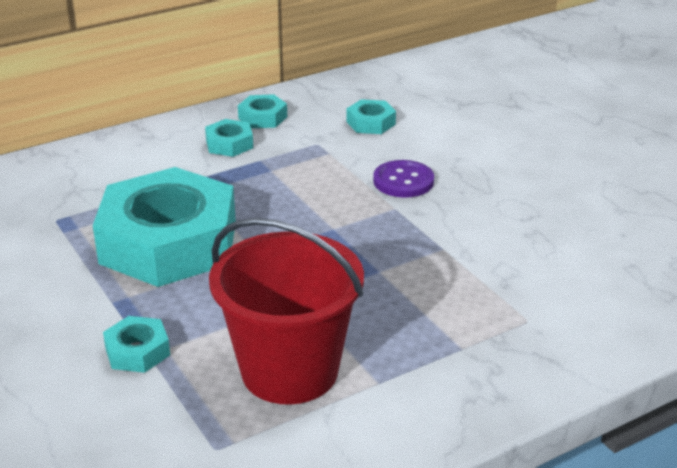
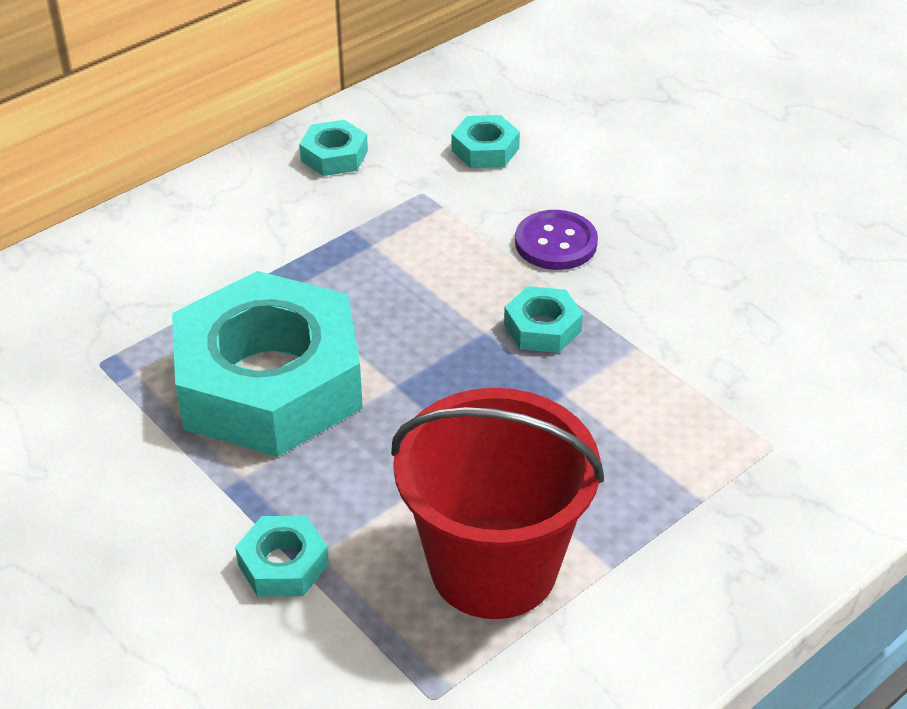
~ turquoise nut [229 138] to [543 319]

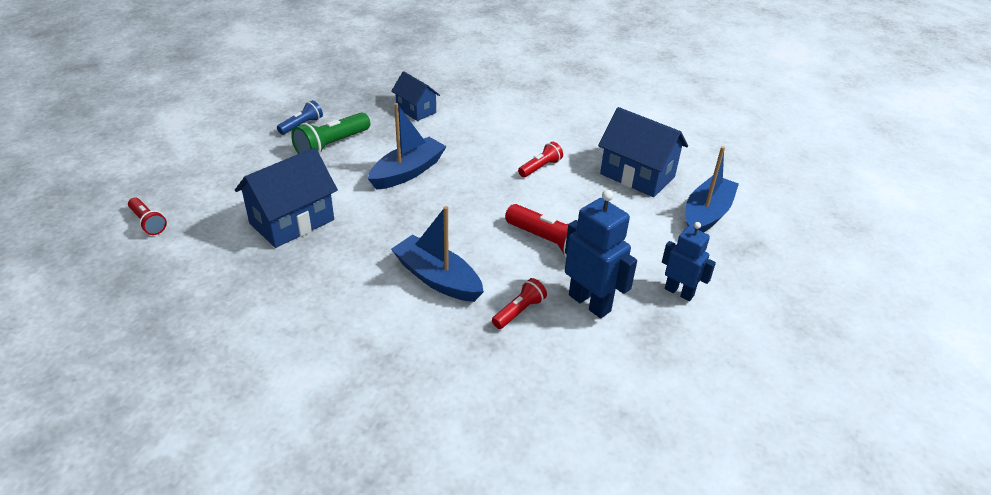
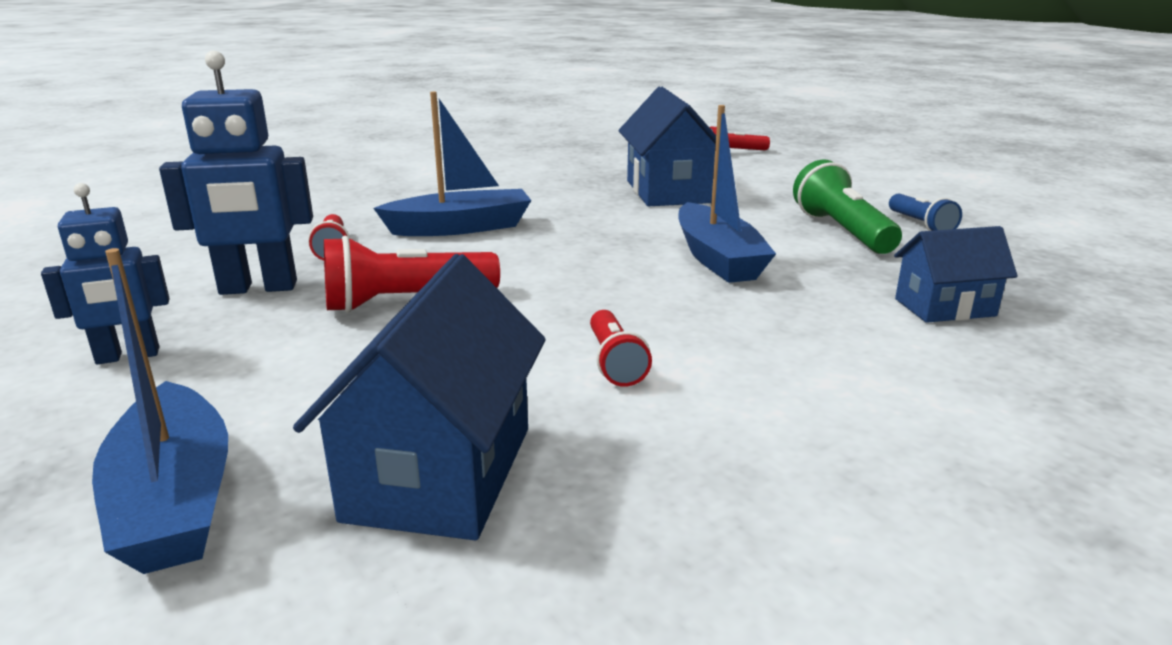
~ blue house [643 152] = [419 397] 60 degrees counterclockwise

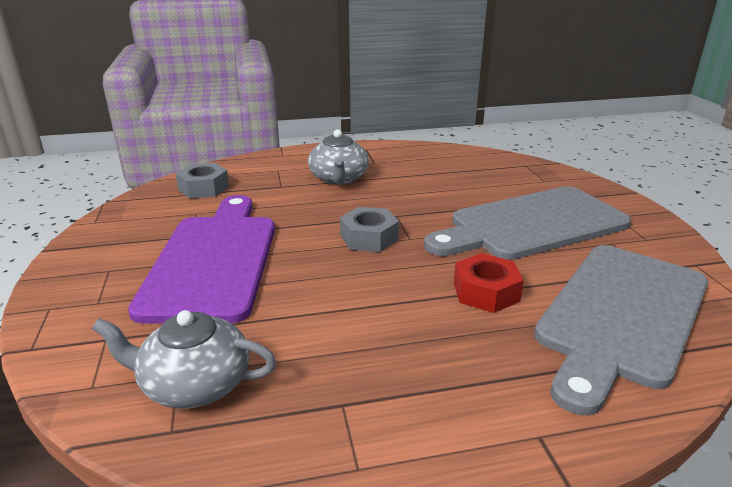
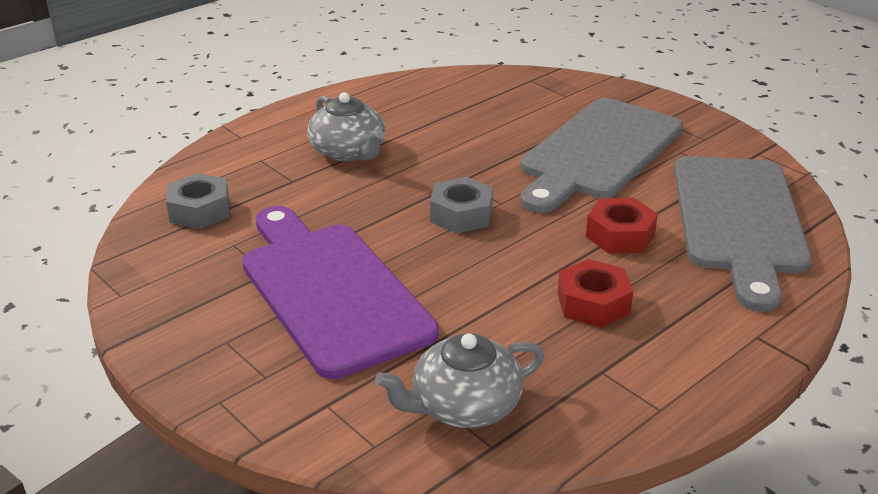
+ red nut [595 293]

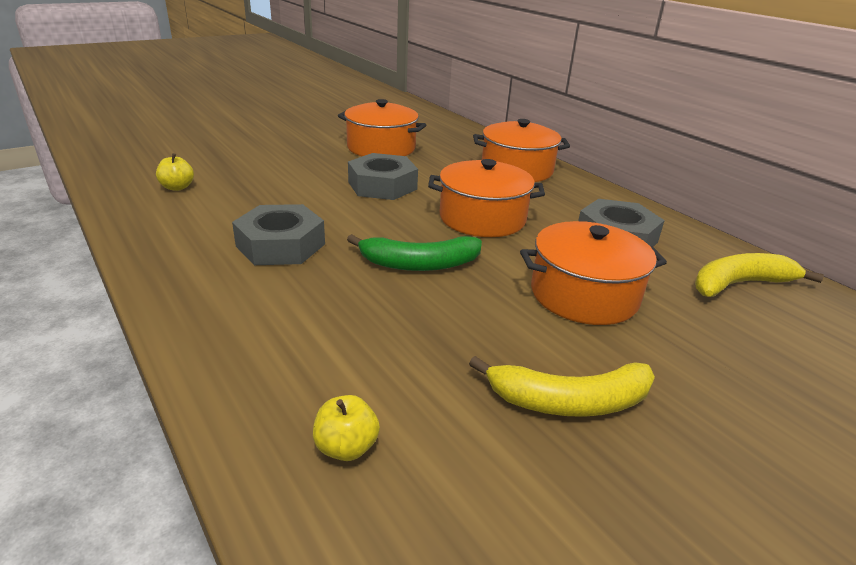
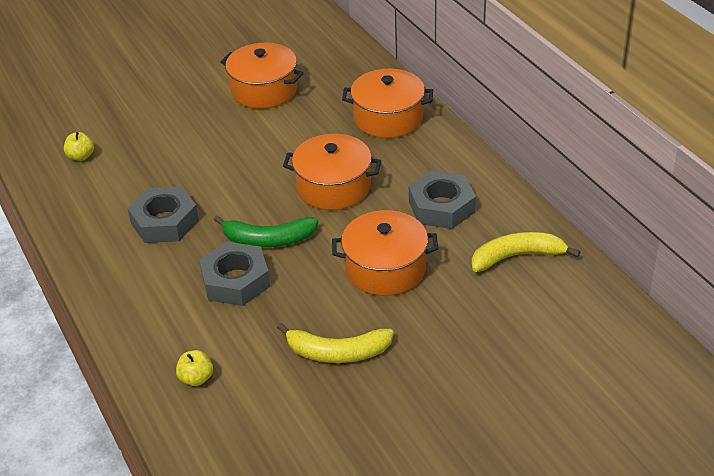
~ grey nut [383 176] to [234 274]

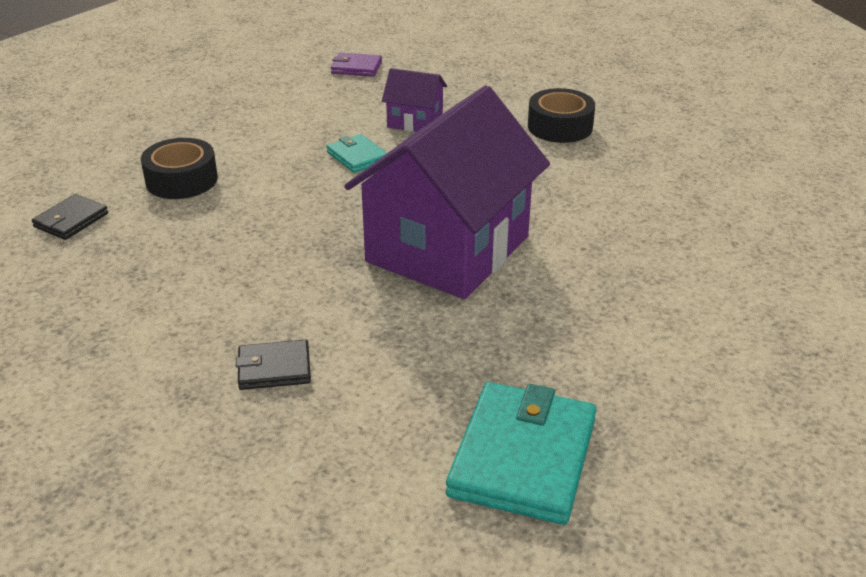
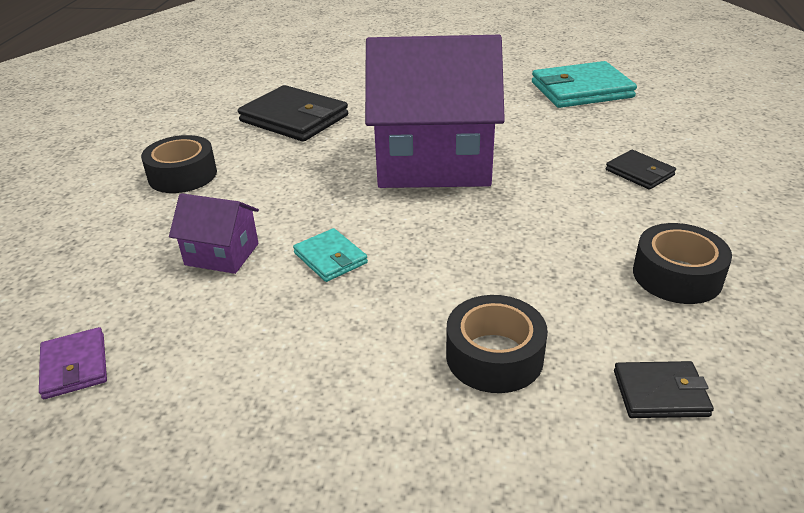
~ purple house [414 100] = [214 233] 60 degrees counterclockwise
~ turquoise wallet [356 153] = [330 255] 60 degrees counterclockwise
+ black wallet [293 113]
+ black tape [682 263]

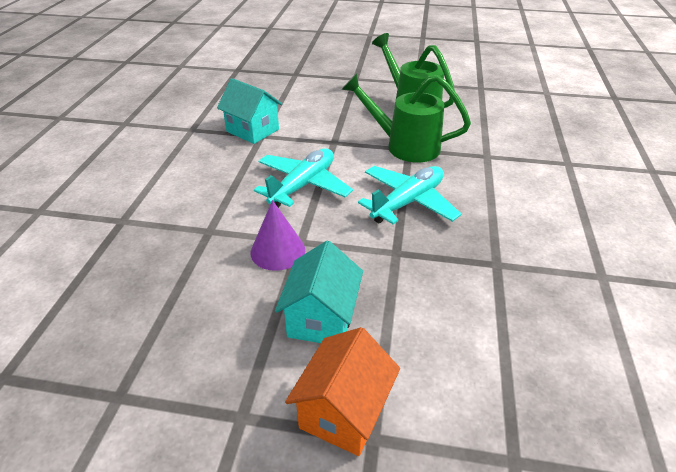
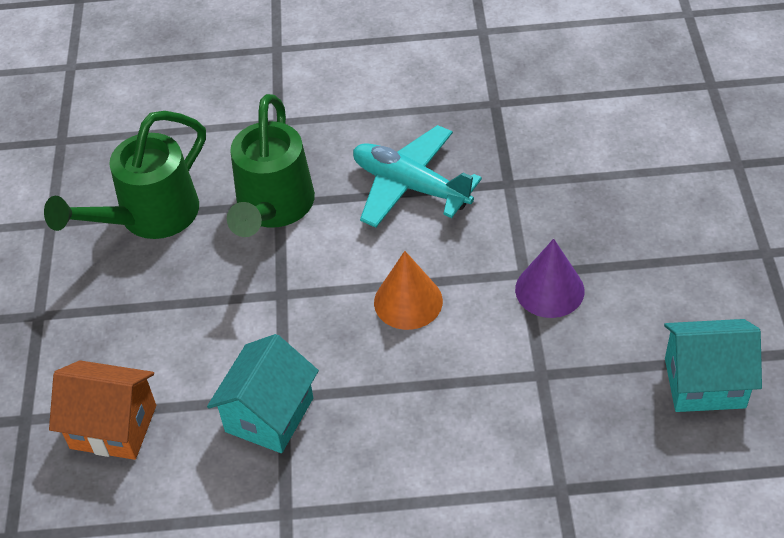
~ turquoise plane [303 178] to orange cone [408 290]
~ turquoise house [319 292] to [713 365]
~ orange house [342 391] to [102 410]

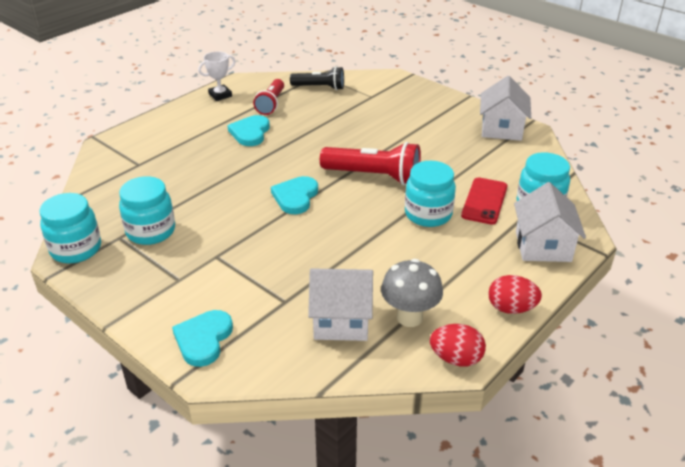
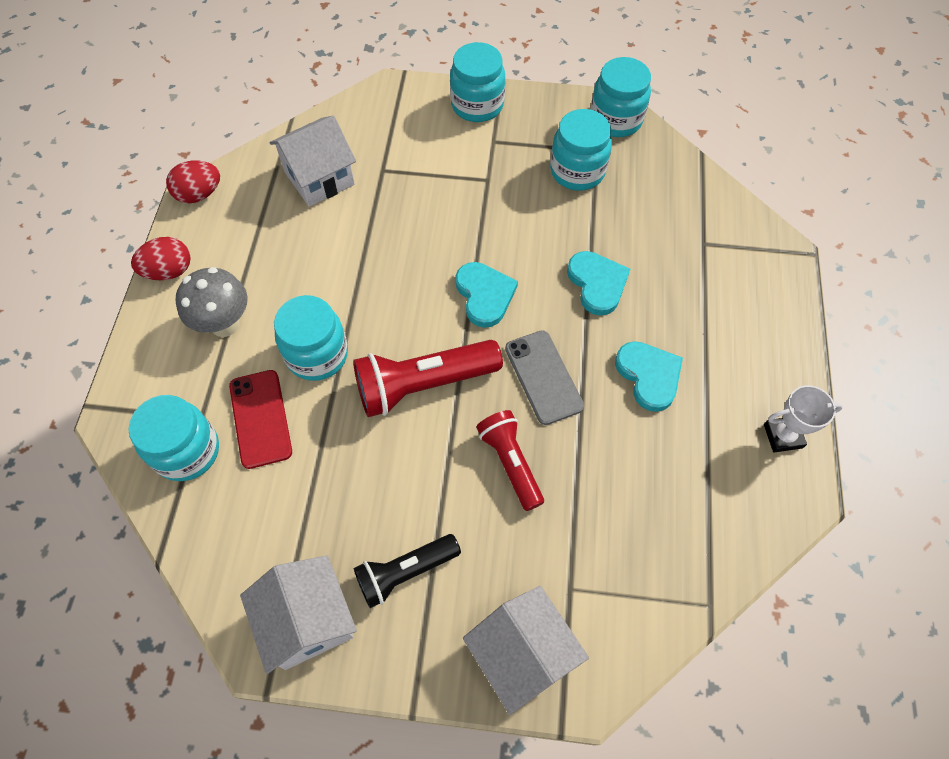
~ white trophy [217 76] = [803 419] 60 degrees clockwise
~ black flashlight [317 78] to [407 571]
~ red flashlight [268 97] to [510 460]
~ white house [550 222] to [526 650]
~ grey mushroom [412 293] to [211 302]
~ turquoise heart [202 338] to [598 283]
+ turquoise jar [477 82]
+ grey phone [544 377]

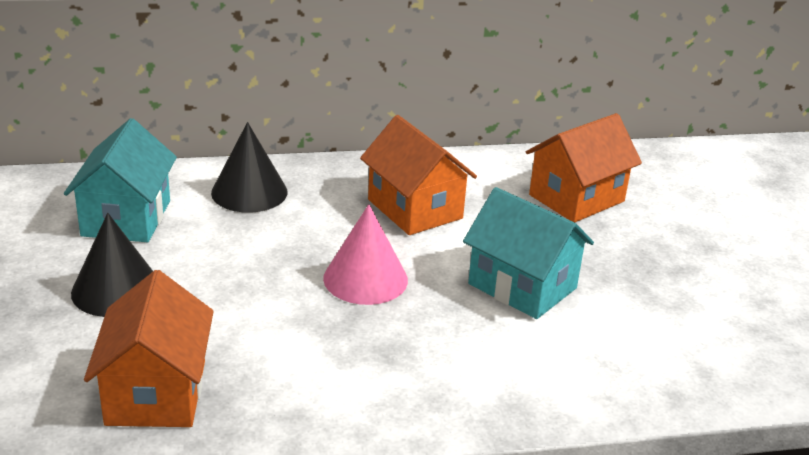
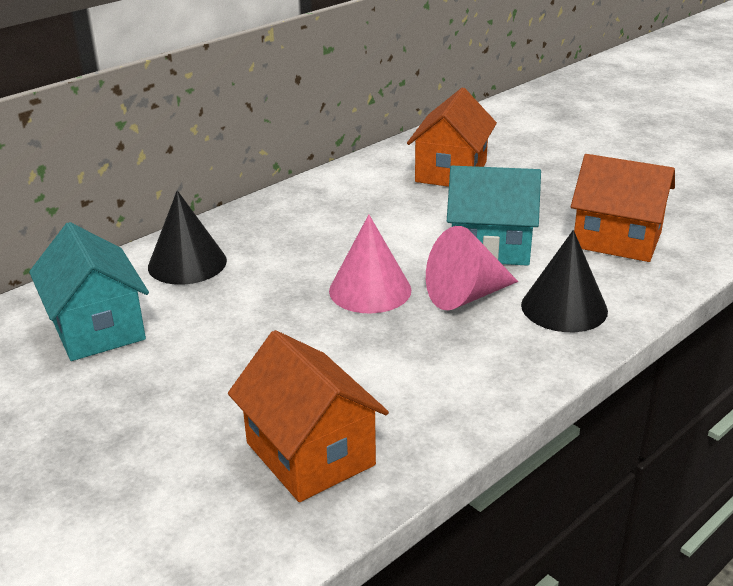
~ orange house [418 175] to [623 208]
~ black cone [112 265] to [564 281]
+ pink cone [472 268]

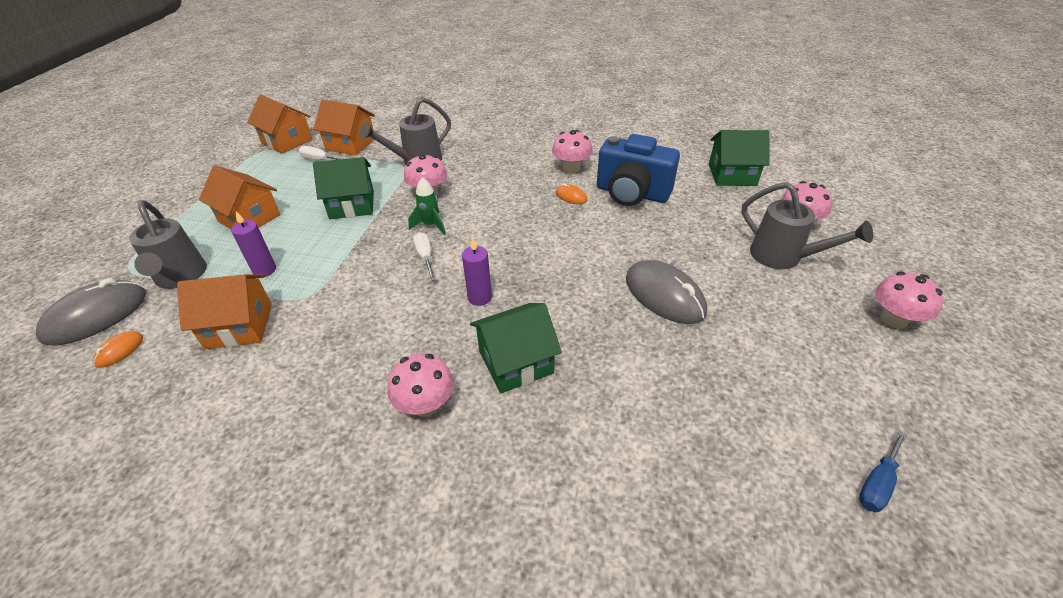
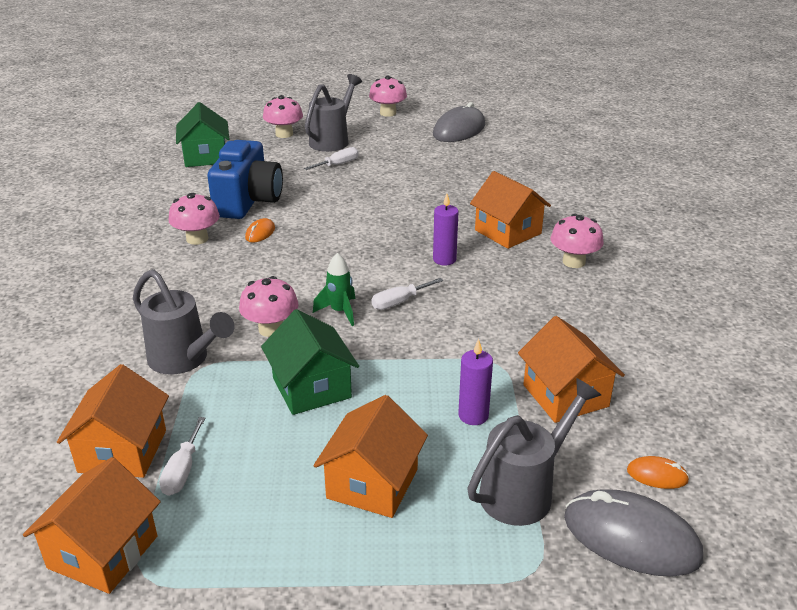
~ grey mouse [666 292] to [459 122]
~ green house [516 348] to orange house [510 210]
- blue screwdriver [883 471]
+ white screwdriver [331 158]

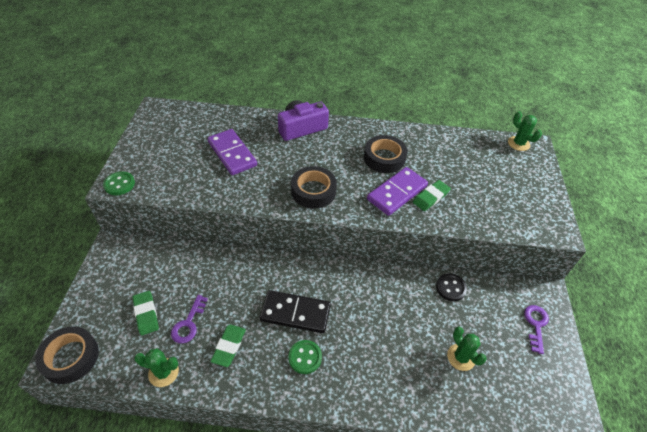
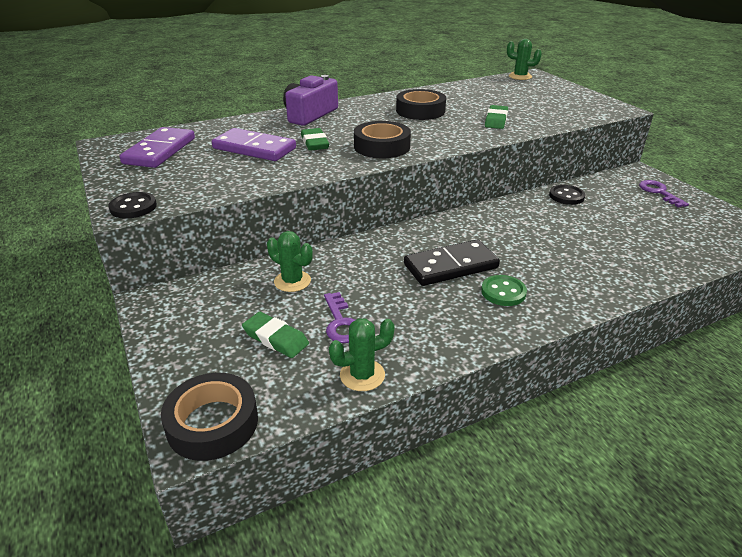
~ purple domino [397 191] to [157 147]
~ green button [119 183] to black button [132 205]
~ green eraser [228 345] to [315 139]
~ green cactus [467 349] to [290 261]

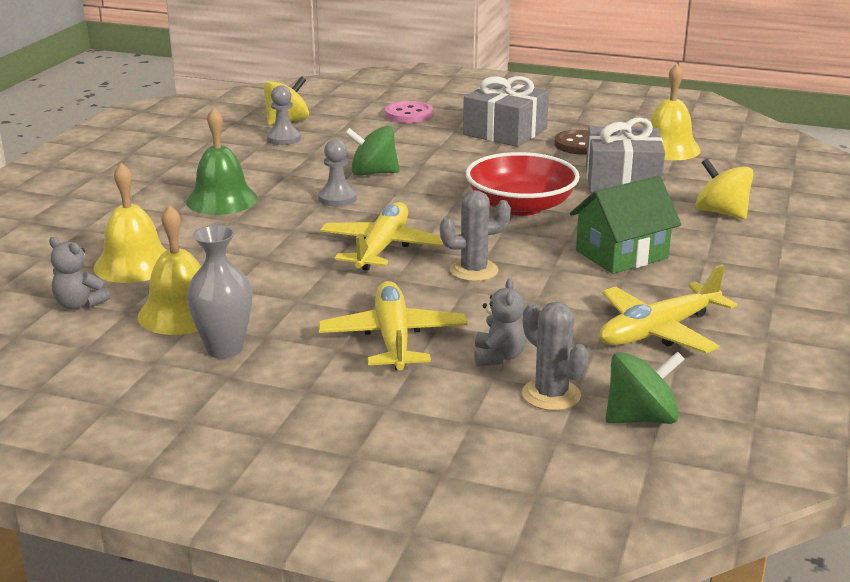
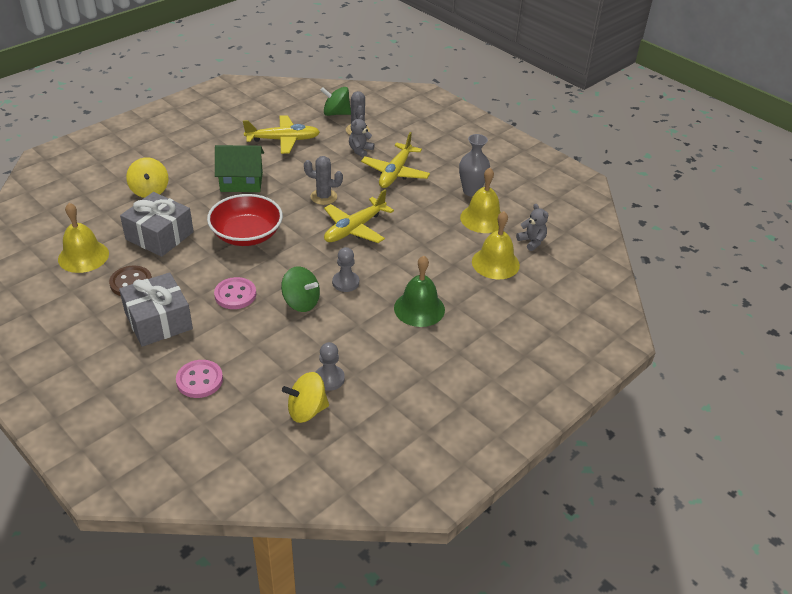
+ pink button [235 293]

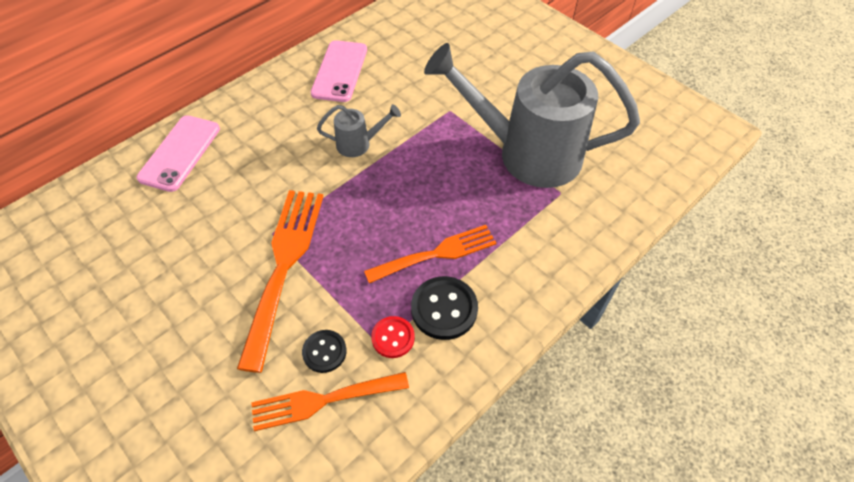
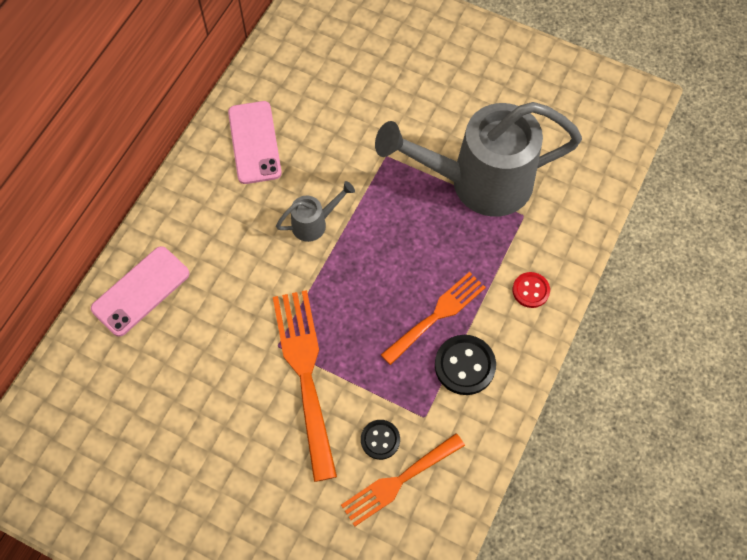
~ pink phone [178 153] = [140 291] 45 degrees clockwise
~ red button [393 337] to [531 290]

